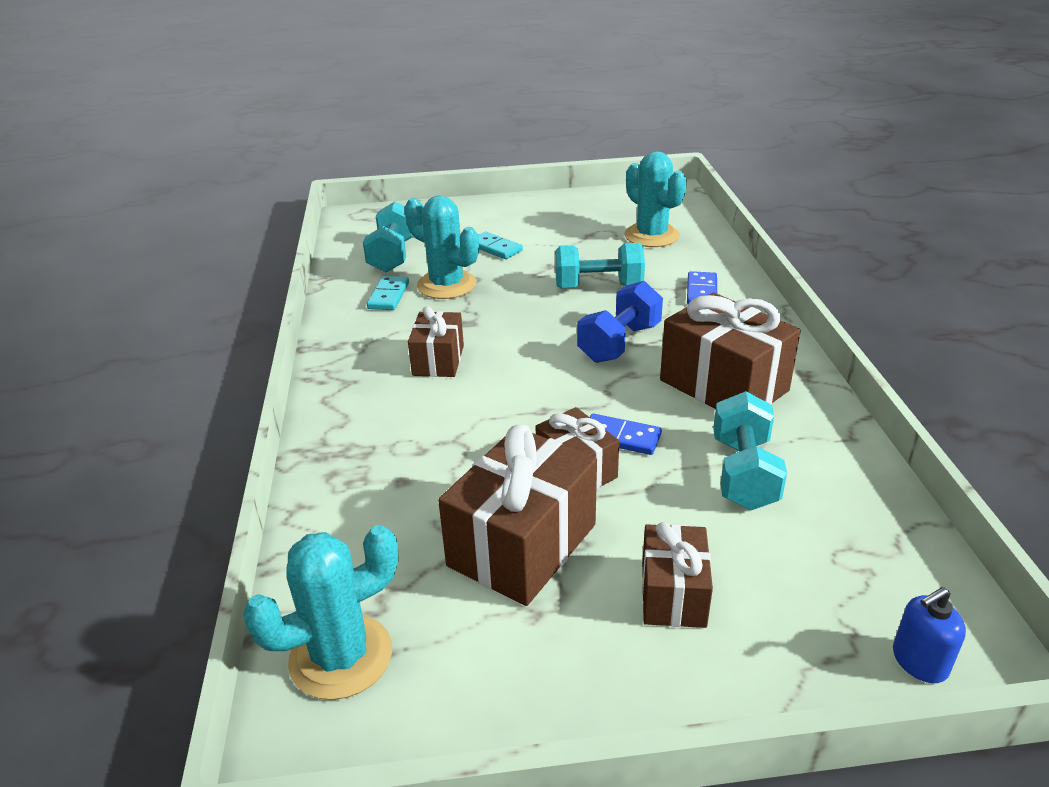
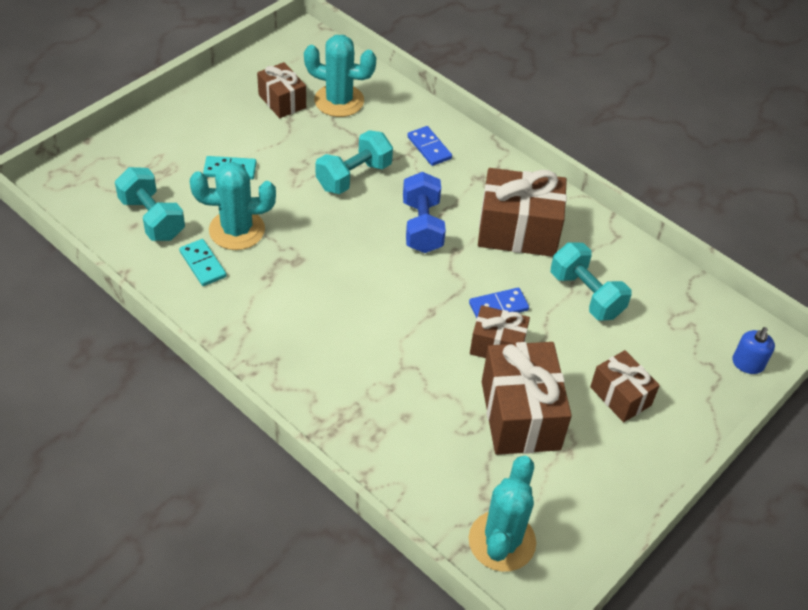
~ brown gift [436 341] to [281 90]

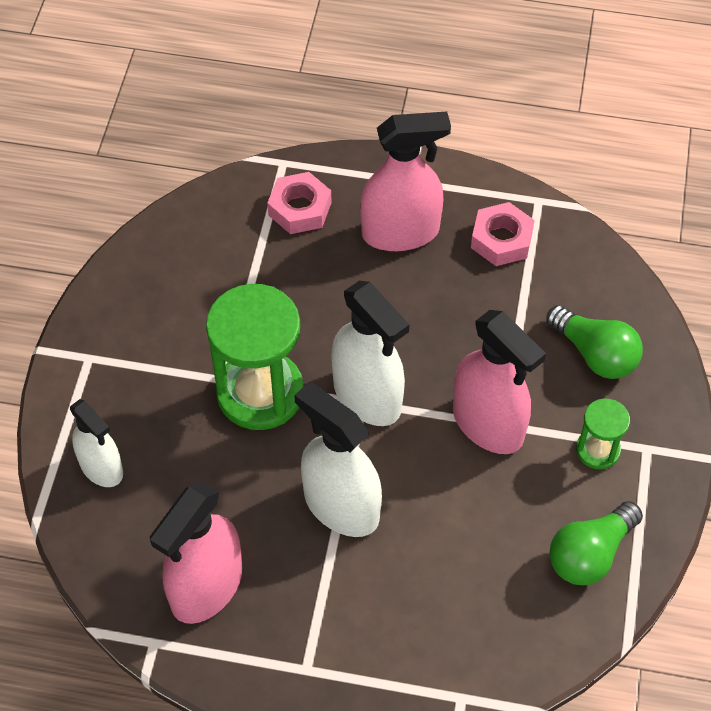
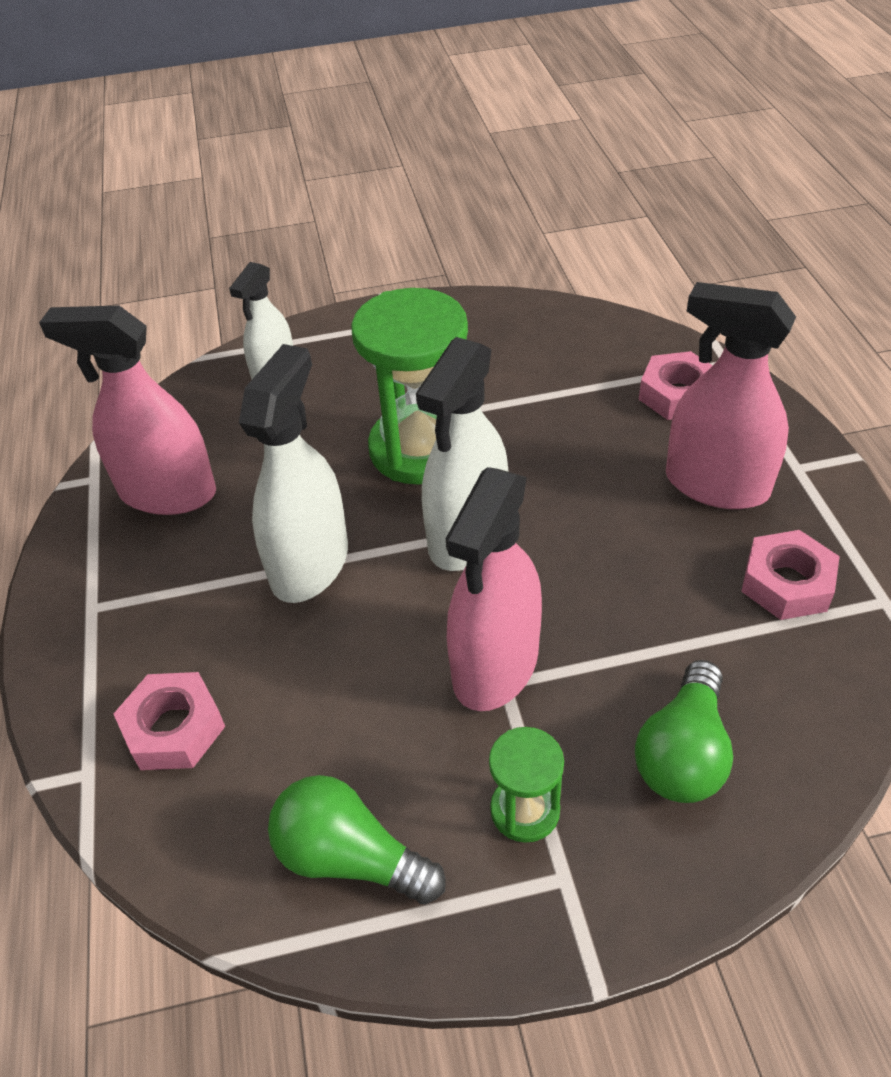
~ pink spray bottle [405 181] = [731 395] 150 degrees clockwise
+ pink nut [169 721]

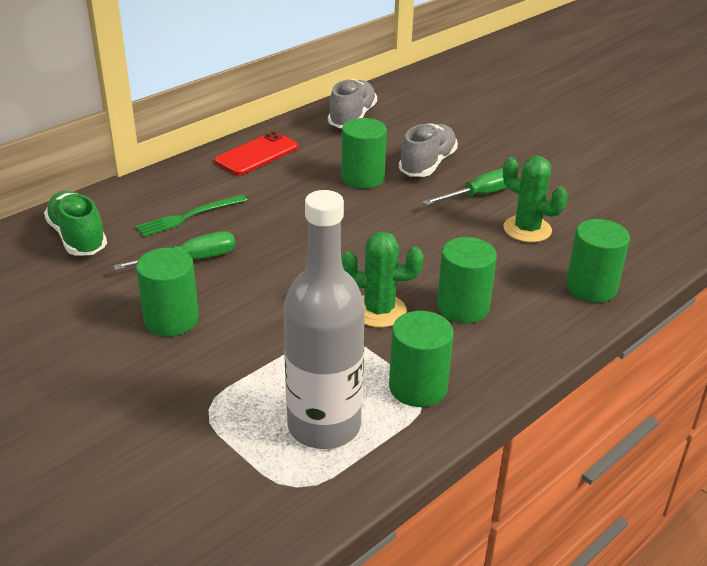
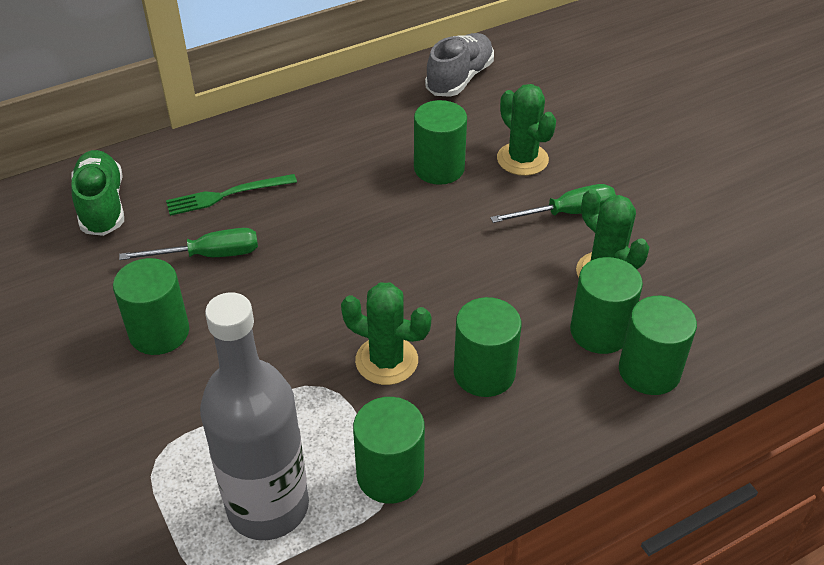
~ grey shoe [428 150] to green cactus [526 130]
- red phone [256 153]
+ green cylinder [606 305]

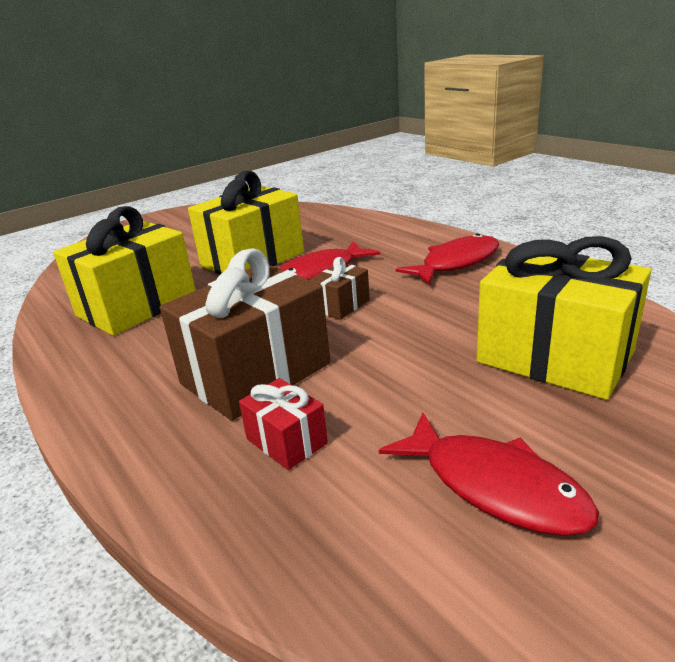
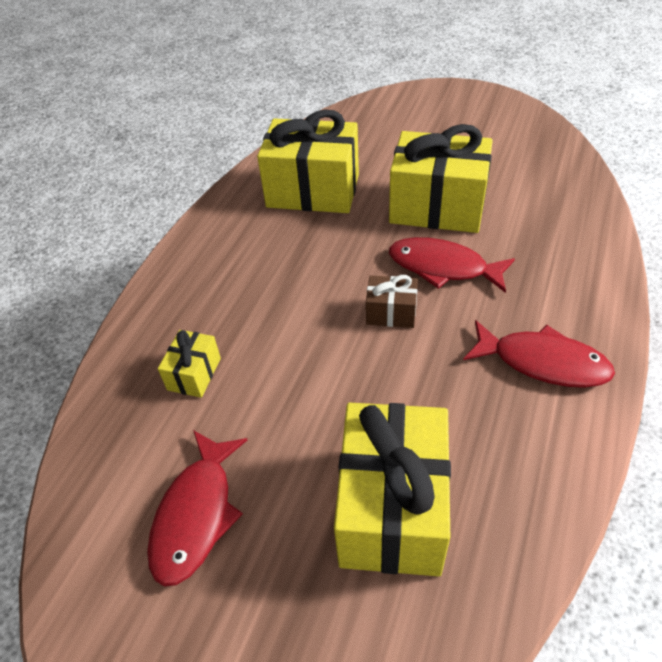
- brown gift [245 334]
~ red gift [283 424] to yellow gift [189 364]

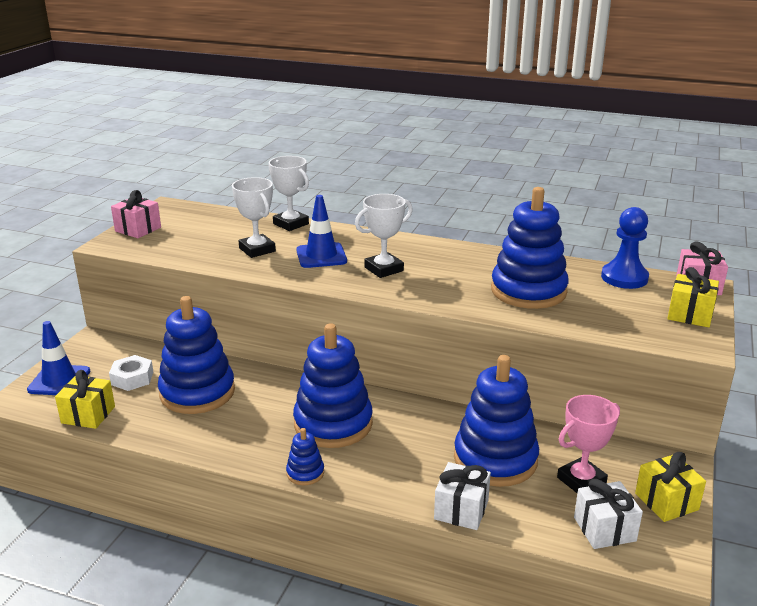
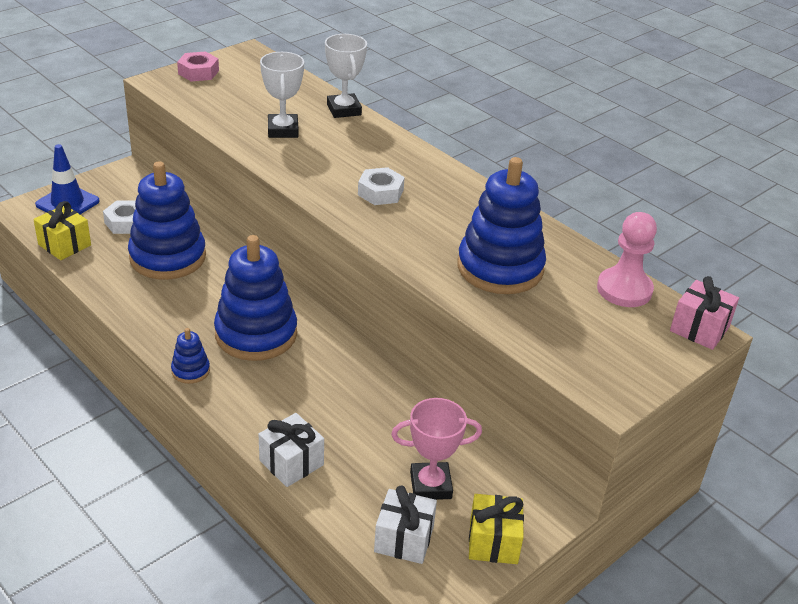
~ pink gift [136 214] to pink nut [198 66]
~ white trophy [384 236] to white nut [381 186]
- blue traffic cone [321 231]
~ blue pawn [625 248] to pink pawn [627 259]
- yellow gift [693 297]
- blue stacking toy [496 421]

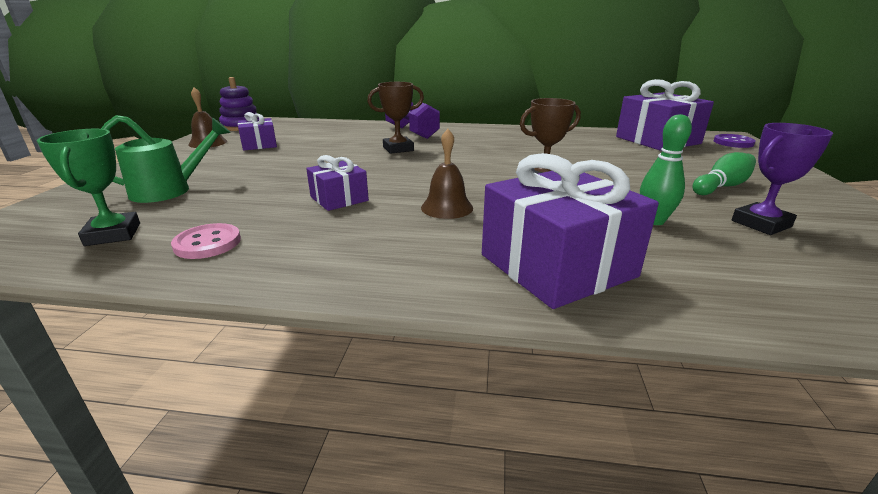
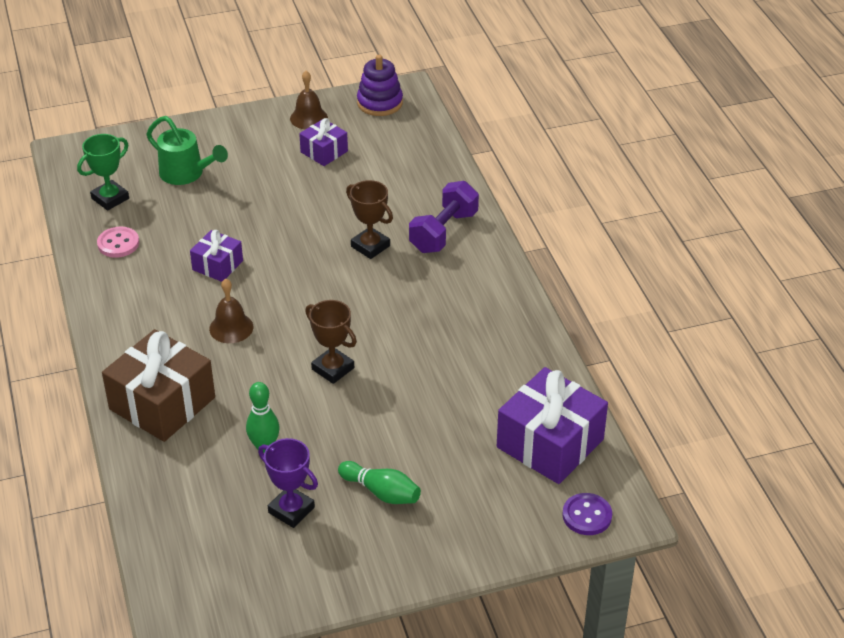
~ purple gift [570 231] to brown gift [158 385]

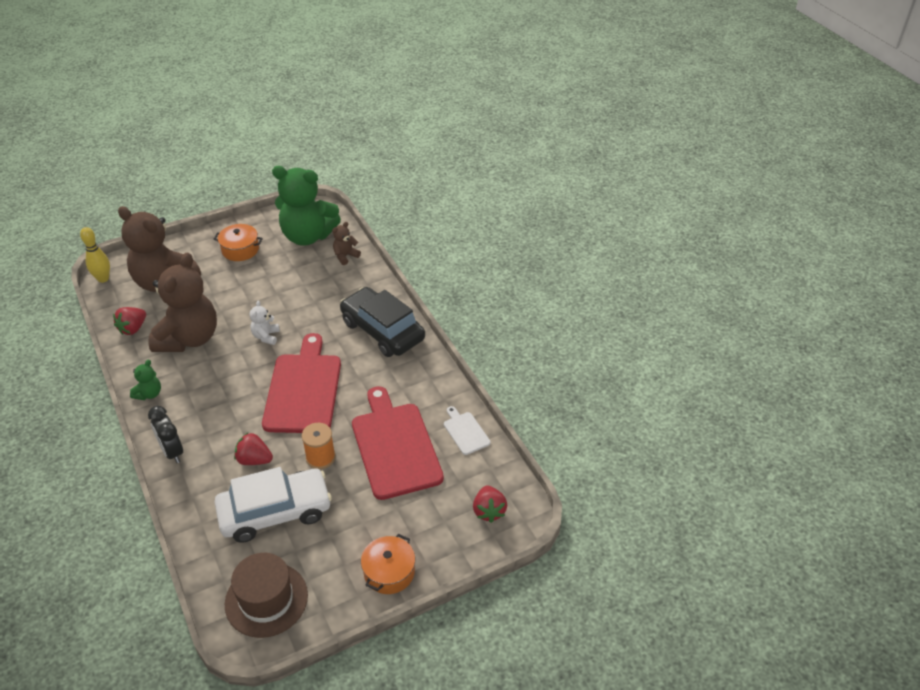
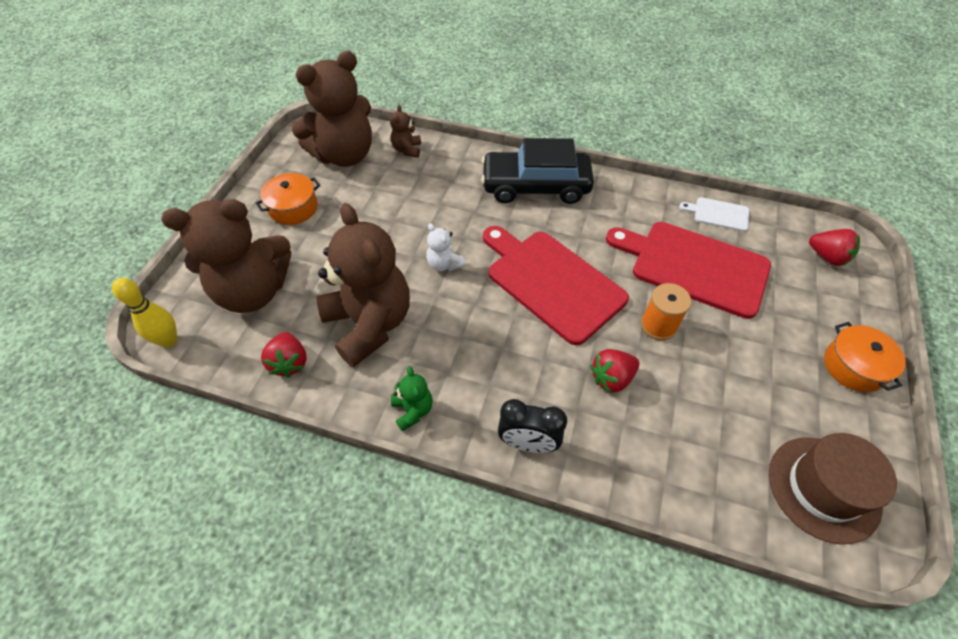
~ green teddy bear [306 206] to brown teddy bear [332 109]
- white car [273 505]

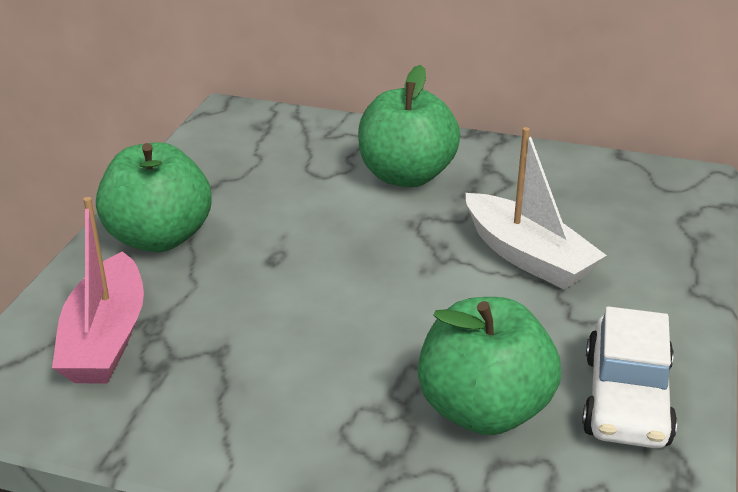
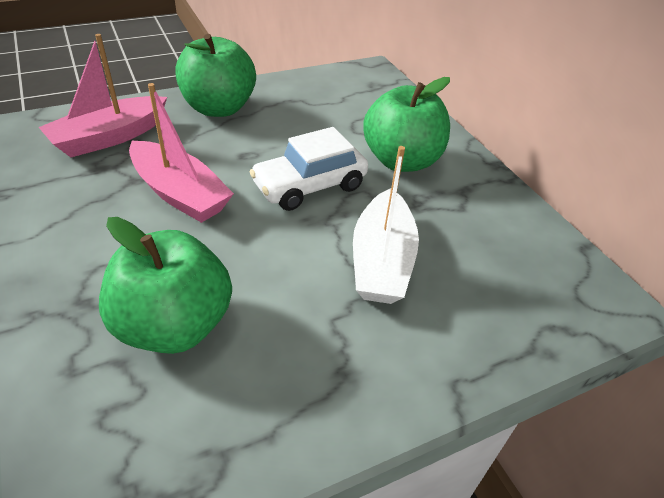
~ white car [629 377] to [309 169]
+ pink boat [181 153]

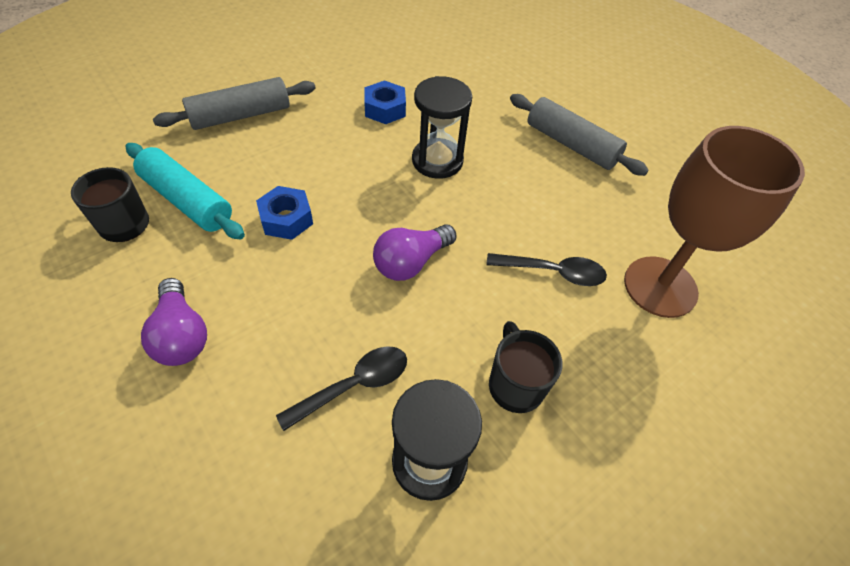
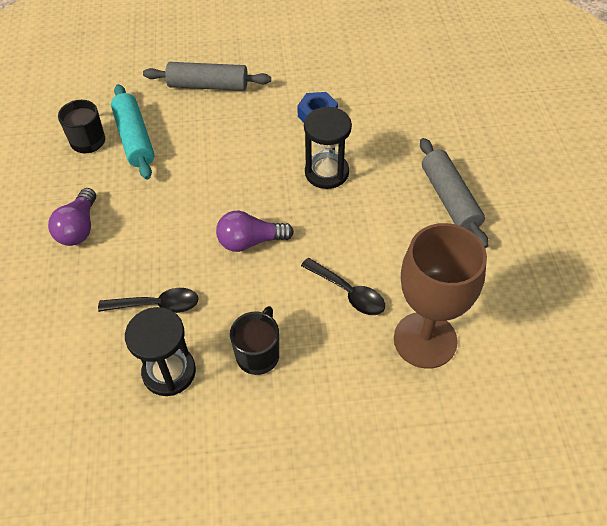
- blue nut [284 213]

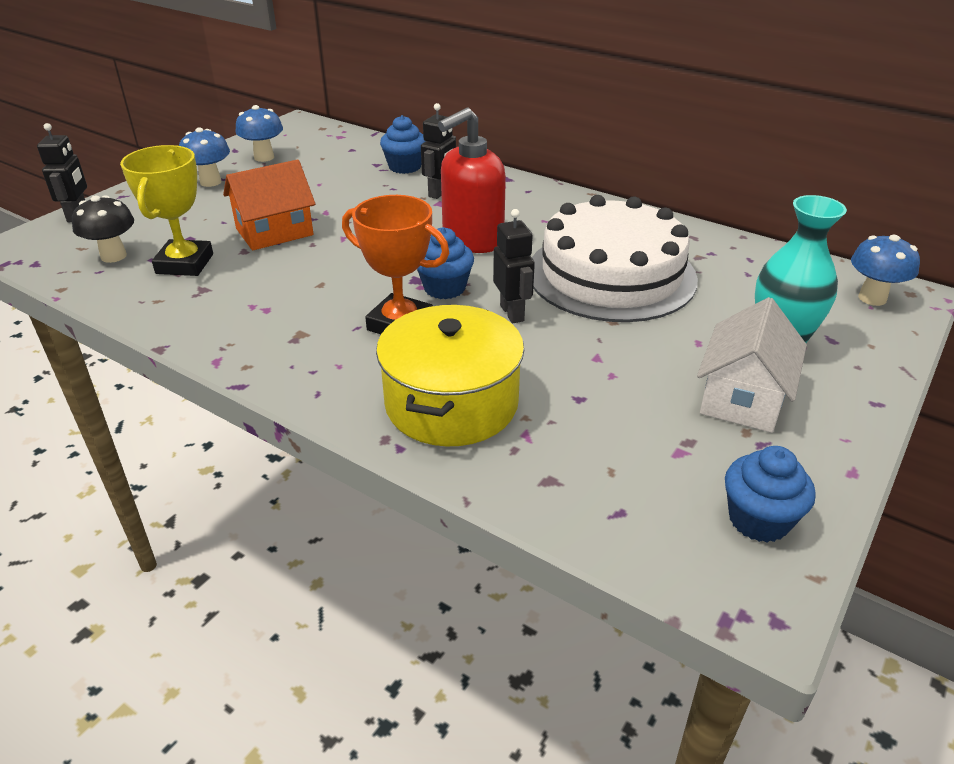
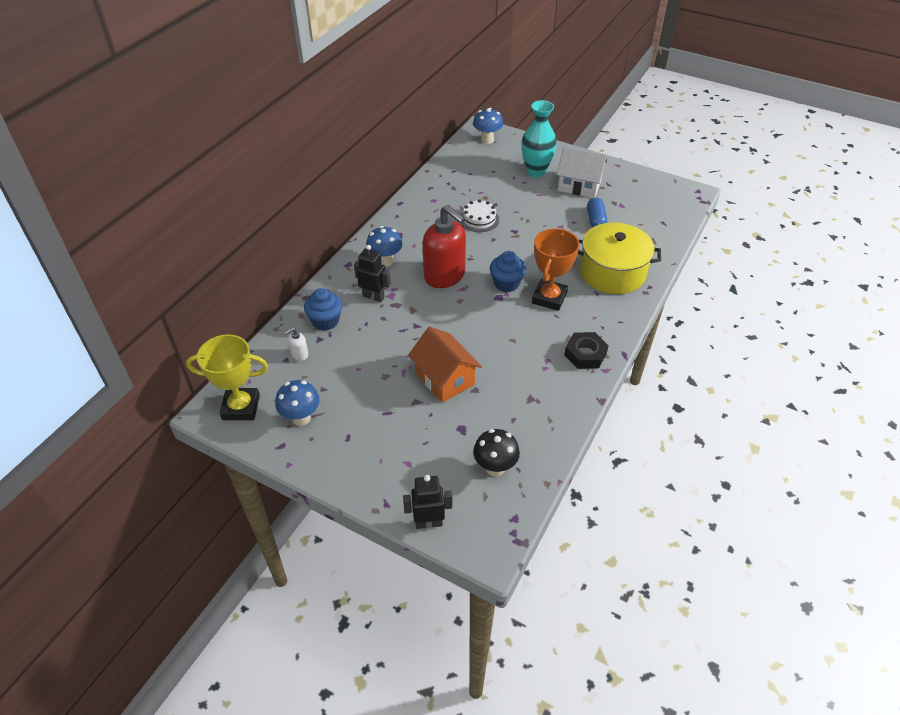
~ blue mushroom [204 157] to [384 246]
~ yellow trophy [166 210] to [227 377]
~ white cake [615 258] = [480 215] x0.41
- black robot [514 266]
- blue cupcake [770 494]
+ blue capsule [597 213]
+ white soap dispenser [296 344]
+ black nut [586 350]

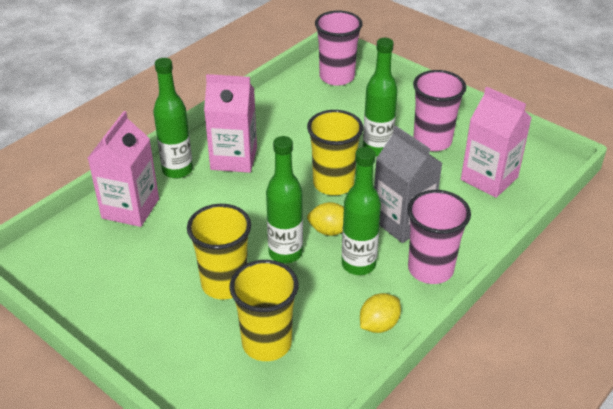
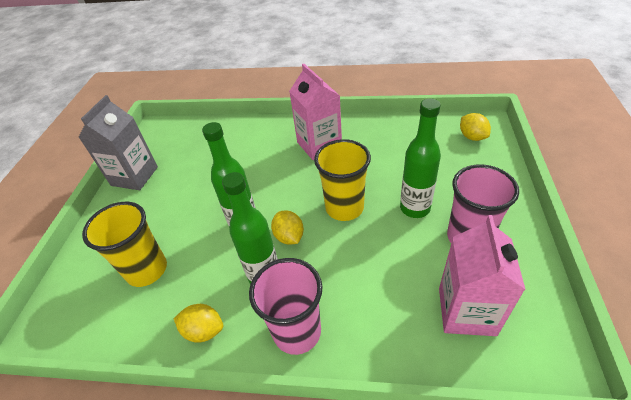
~ pink cup [339 48] to yellow lemon [475 127]
- green bottle [173 118]
- pink carton [123 169]
~ grey carton [408 184] to [118 142]
- yellow cup [219 251]

